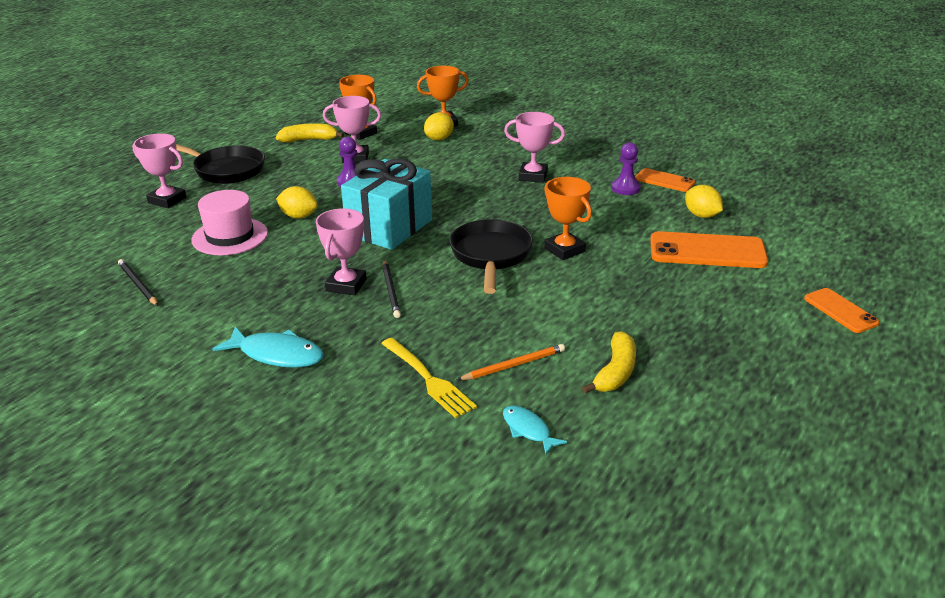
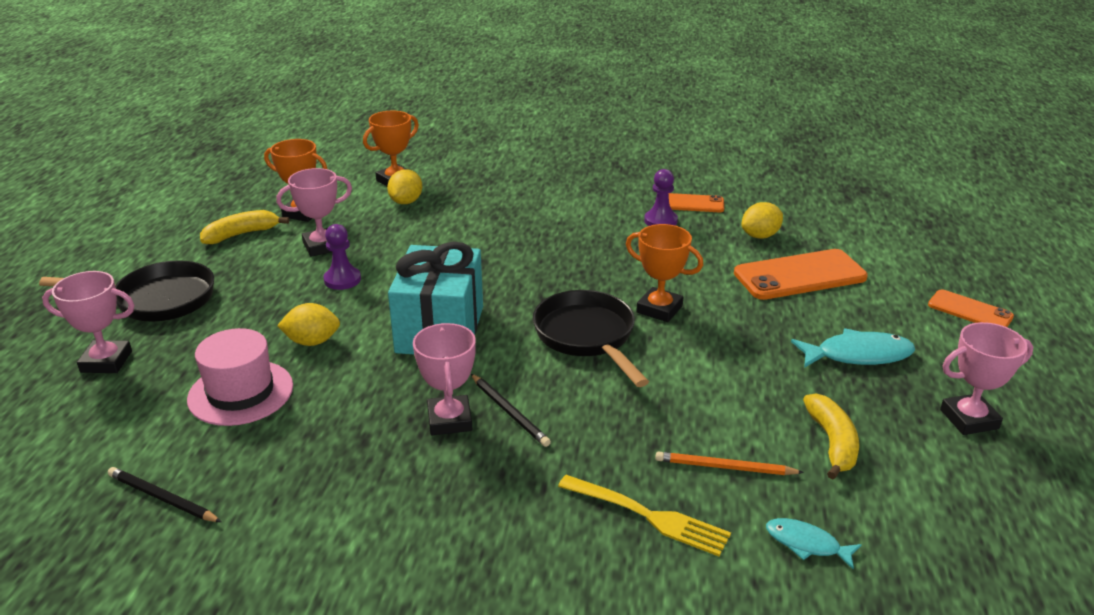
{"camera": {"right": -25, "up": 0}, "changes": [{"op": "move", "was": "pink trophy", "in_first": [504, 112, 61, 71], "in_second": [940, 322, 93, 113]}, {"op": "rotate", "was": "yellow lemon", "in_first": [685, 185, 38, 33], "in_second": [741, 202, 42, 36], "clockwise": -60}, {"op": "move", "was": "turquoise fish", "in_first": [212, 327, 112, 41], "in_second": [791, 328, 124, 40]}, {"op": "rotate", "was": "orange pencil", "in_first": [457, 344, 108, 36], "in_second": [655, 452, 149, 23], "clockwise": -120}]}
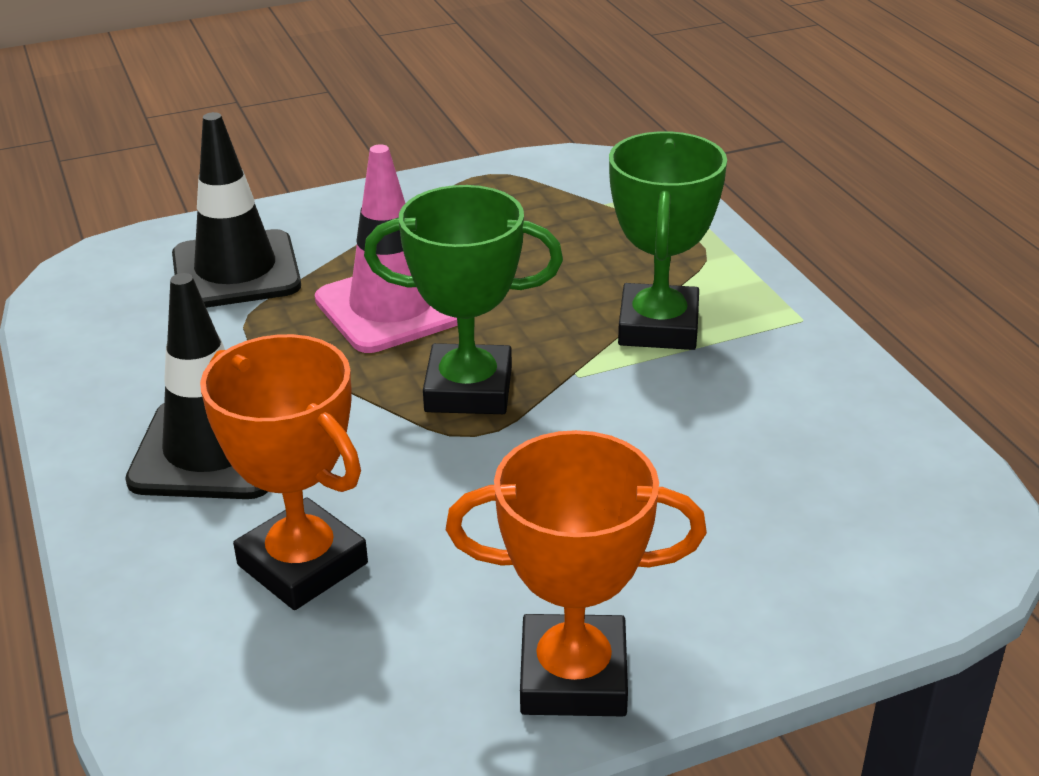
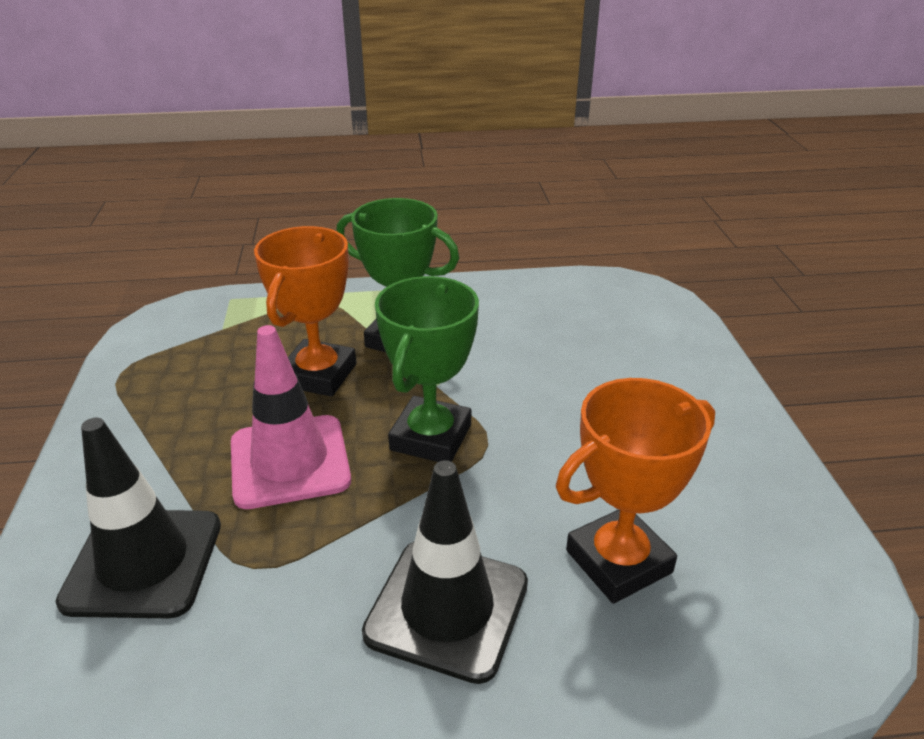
{"camera": {"right": -75, "up": 0}, "changes": [{"op": "move", "was": "orange trophy", "in_first": [446, 430, 261, 286], "in_second": [254, 226, 102, 171]}]}
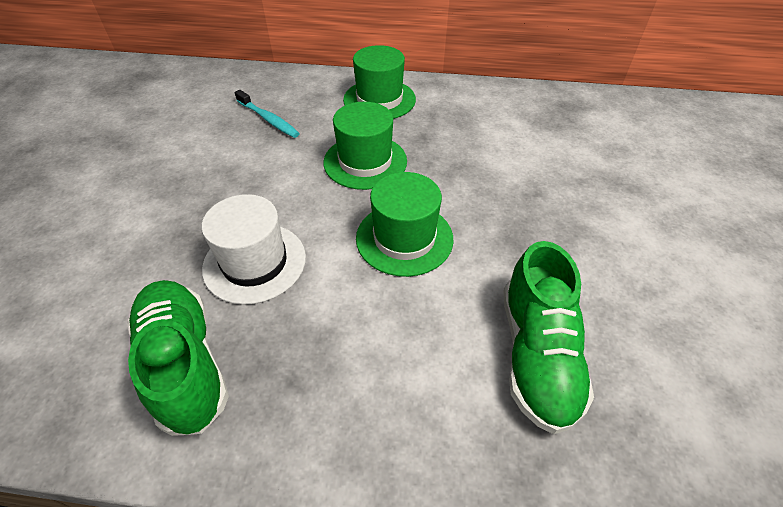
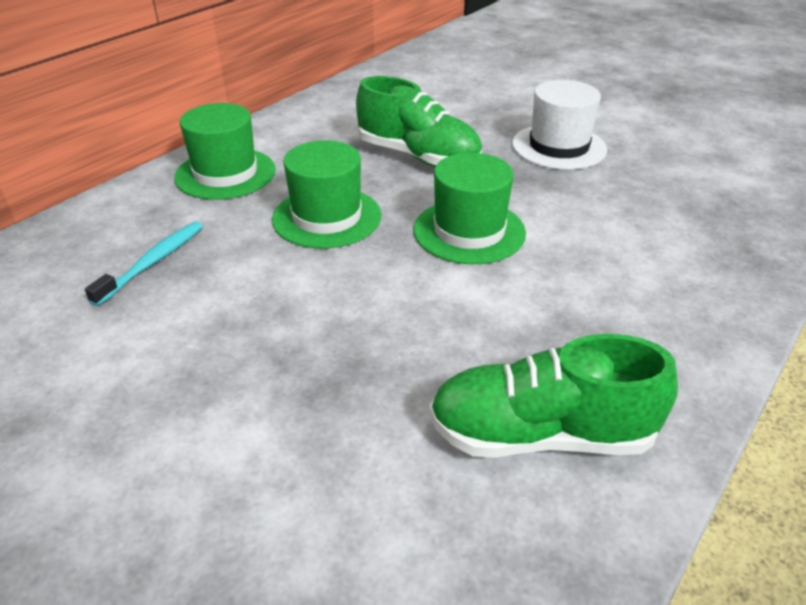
{"camera": {"right": -60, "up": -10}, "changes": [{"op": "rotate", "was": "turquoise toothbrush", "in_first": [235, 90, 65, 48], "in_second": [85, 221, 118, 85], "clockwise": -45}, {"op": "move", "was": "white hat", "in_first": [201, 194, 105, 111], "in_second": [512, 80, 95, 90]}, {"op": "move", "was": "green shoe", "in_first": [503, 241, 91, 193], "in_second": [356, 76, 126, 91]}]}
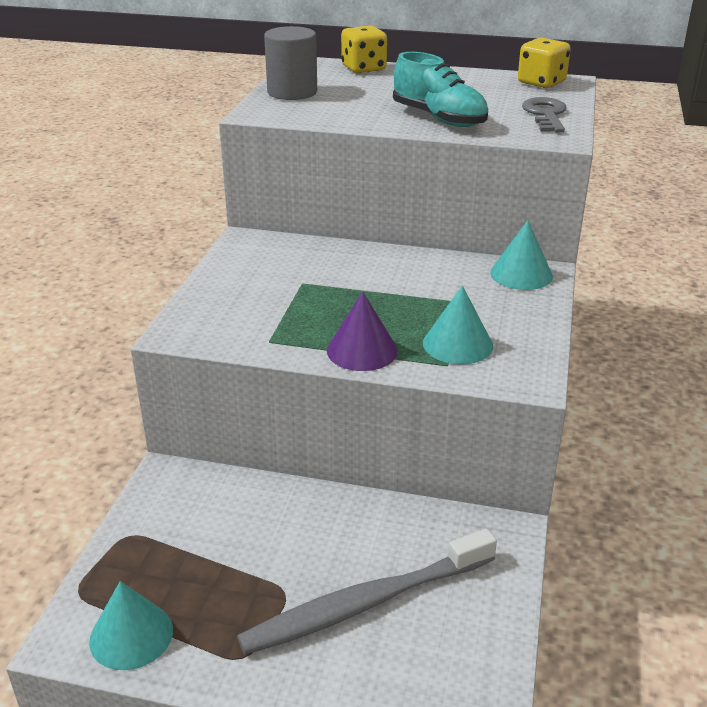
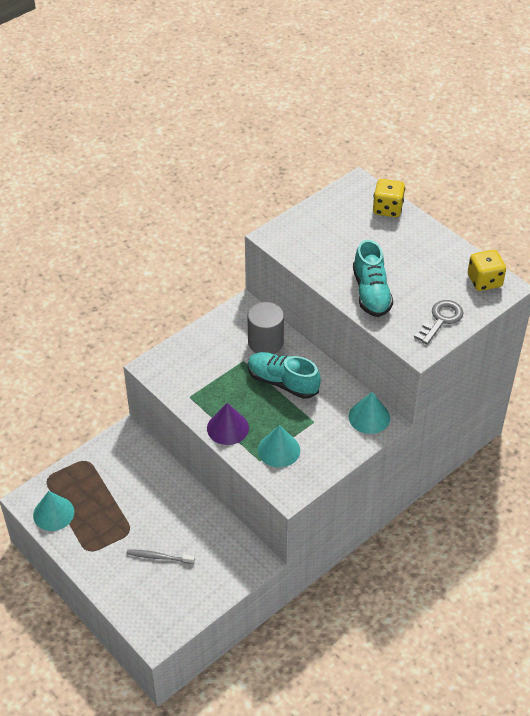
{"camera": {"right": 35, "up": 15}, "changes": [{"op": "move", "was": "grey cylinder", "in_first": [264, 26, 53, 74], "in_second": [248, 302, 36, 52]}, {"op": "resize", "was": "grey toothbrush", "in_first": [237, 529, 260, 126], "in_second": [126, 549, 69, 15], "ratio": 0.46}, {"op": "insert", "now": "turquoise shoe", "in_second": [248, 352, 73, 47]}]}
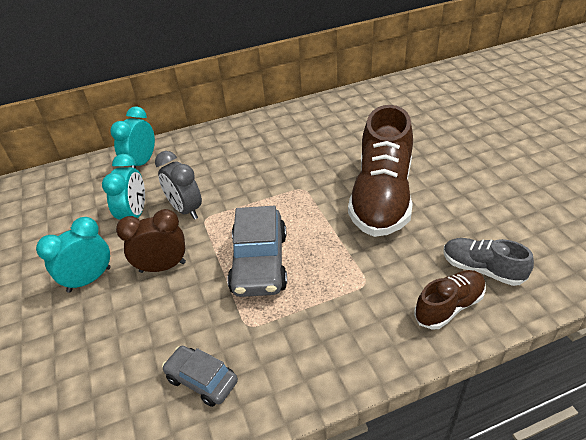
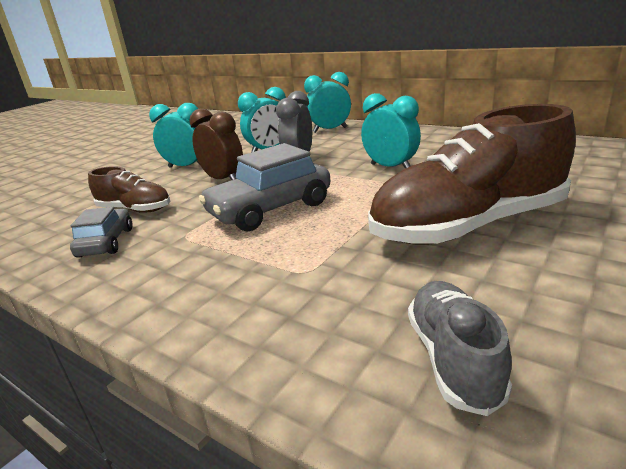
{"camera": {"right": 55, "up": -15}, "changes": [{"op": "move", "was": "brown shoe", "in_first": [414, 270, 72, 60], "in_second": [88, 166, 82, 47]}, {"op": "insert", "now": "turquoise clock", "in_second": [361, 93, 60, 76]}]}
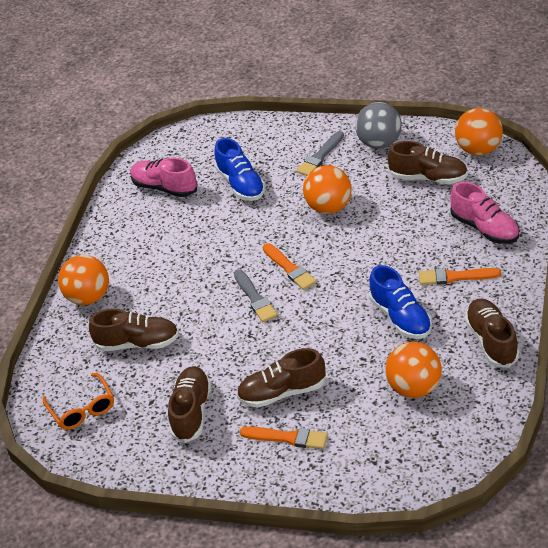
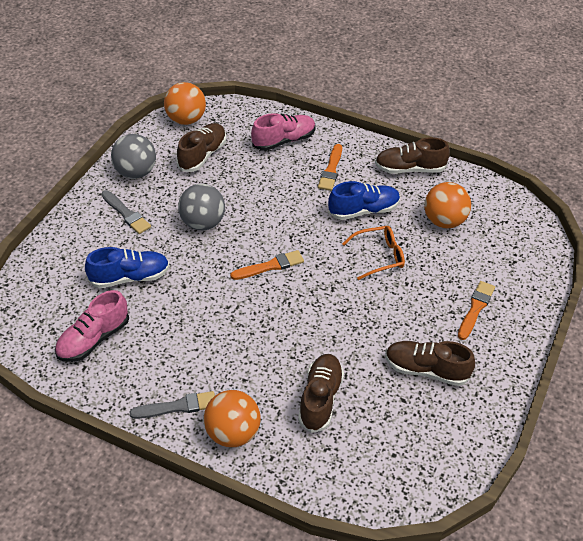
{"camera": {"right": -85, "up": 5}, "changes": [{"op": "recolor", "was": "orange ball", "now": "grey ball", "in_first": [303, 165, 49, 49], "in_second": [178, 184, 47, 46]}, {"op": "move", "was": "grey brush", "in_first": [234, 269, 44, 53], "in_second": [130, 391, 85, 28]}, {"op": "delete", "was": "brown shoe", "in_first": [237, 348, 89, 60]}, {"op": "move", "was": "orange glasses", "in_first": [43, 373, 71, 57], "in_second": [342, 226, 63, 54]}]}
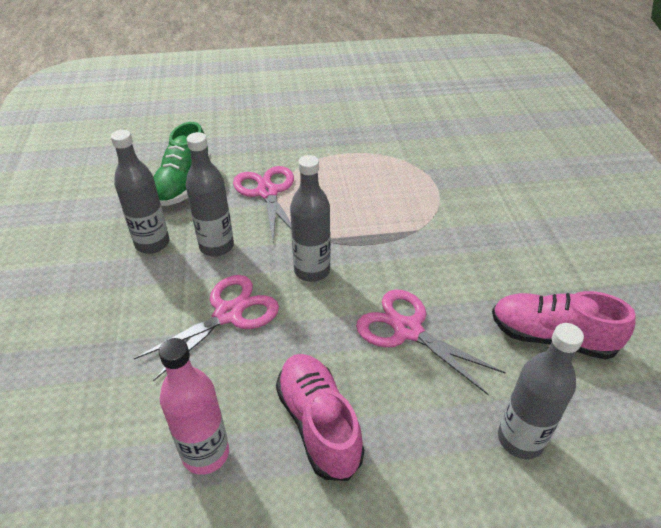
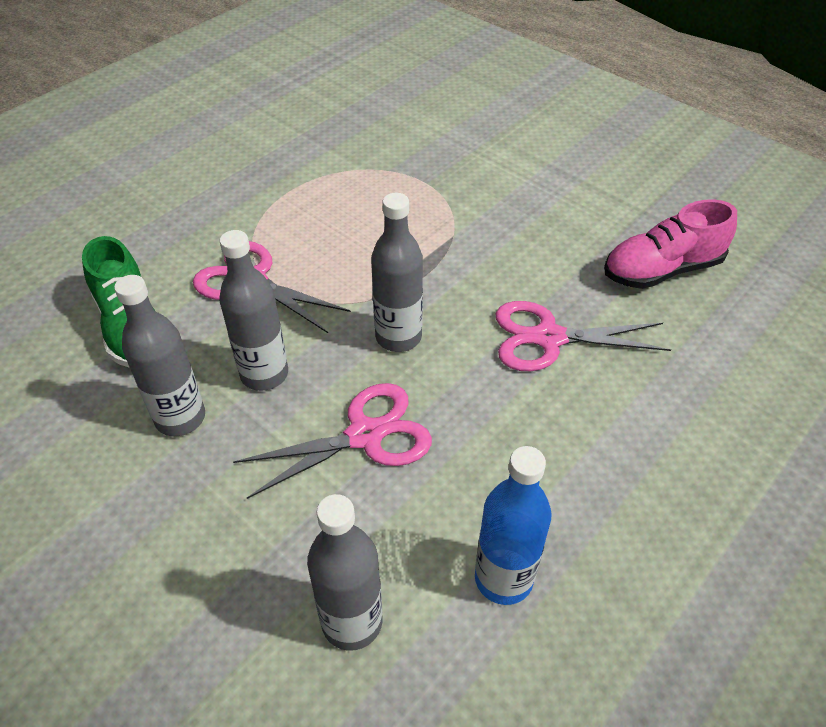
{"camera": {"right": -40, "up": 5}, "changes": [{"op": "rotate", "was": "pink scissors", "in_first": [134, 275, 145, 106], "in_second": [233, 383, 199, 116], "clockwise": 60}, {"op": "move", "was": "grey bottle", "in_first": [498, 323, 86, 136], "in_second": [307, 494, 75, 157]}, {"op": "recolor", "was": "pink bottle", "now": "blue bottle", "in_first": [159, 338, 70, 137], "in_second": [475, 446, 77, 159]}, {"op": "delete", "was": "pink shoe", "in_first": [276, 354, 88, 127]}]}
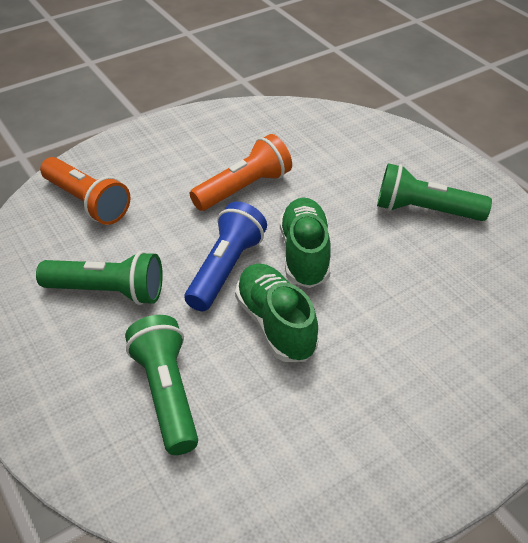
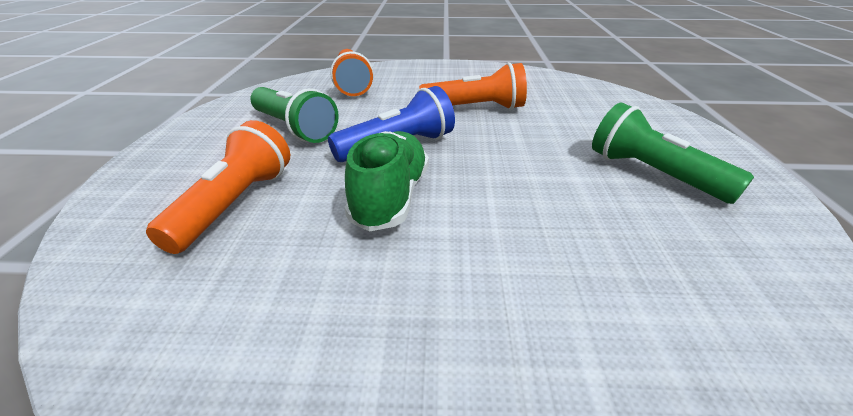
{"camera": {"right": 35, "up": -10}, "changes": [{"op": "delete", "was": "green shoe", "in_first": [280, 197, 51, 91]}, {"op": "recolor", "was": "green flashlight", "now": "orange flashlight", "in_first": [125, 315, 73, 140], "in_second": [146, 120, 144, 134]}]}
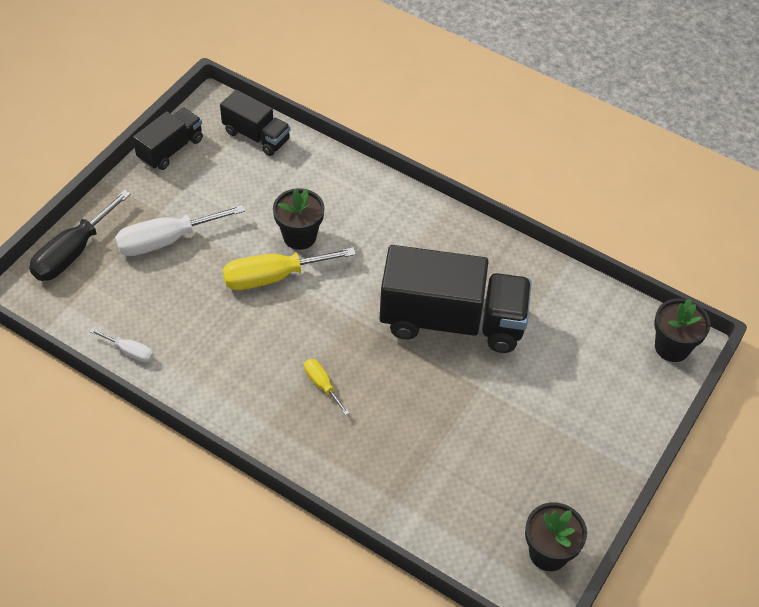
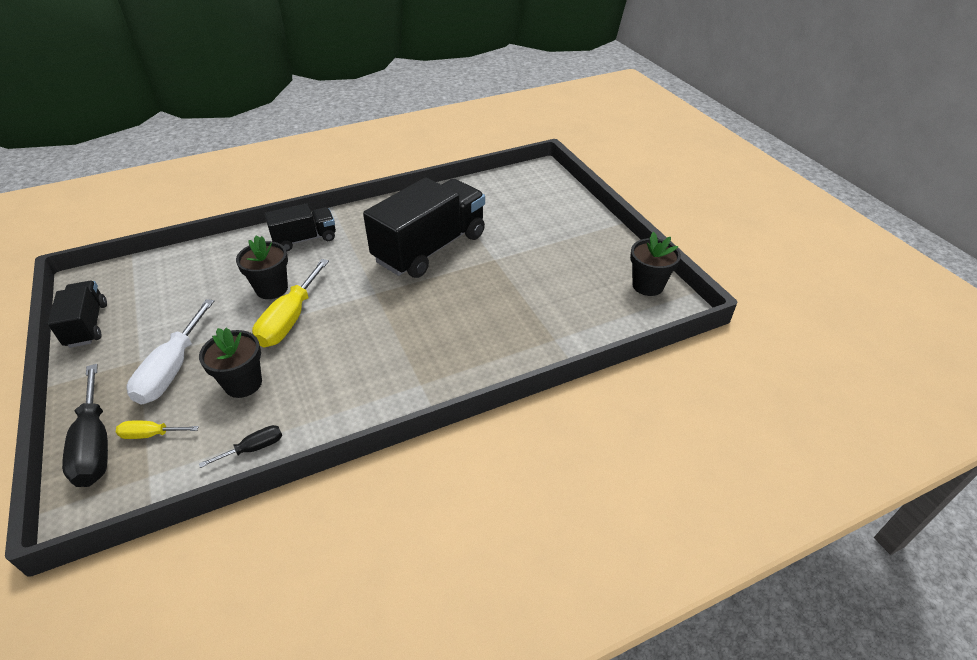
{"camera": {"right": -55, "up": -10}, "changes": [{"op": "move", "was": "black truck", "in_first": [220, 90, 71, 66], "in_second": [264, 204, 72, 47]}, {"op": "move", "was": "black flower pot", "in_first": [654, 299, 57, 63], "in_second": [199, 328, 63, 70]}, {"op": "recolor", "was": "white screwdriver", "now": "black screwdriver", "in_first": [89, 328, 65, 35], "in_second": [199, 425, 83, 43]}, {"op": "move", "was": "yellow screwdriver", "in_first": [304, 359, 45, 56], "in_second": [116, 421, 83, 18]}]}
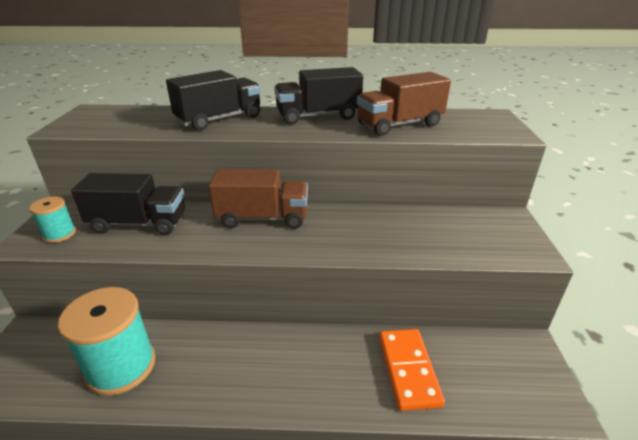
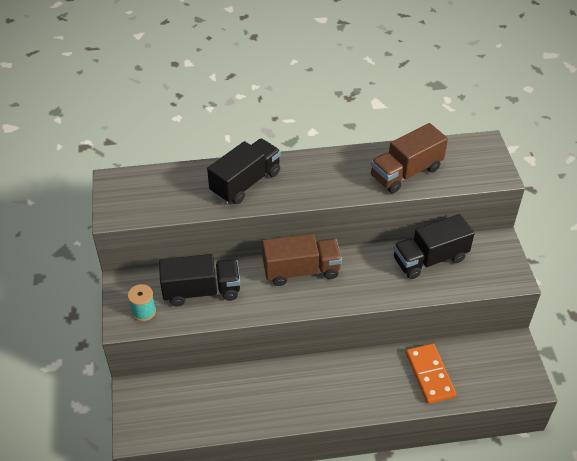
{"camera": {"right": -10, "up": 15}, "changes": [{"op": "move", "was": "black truck", "in_first": [274, 67, 89, 58], "in_second": [393, 214, 82, 65]}, {"op": "delete", "was": "turquoise spool", "in_first": [58, 287, 98, 109]}]}
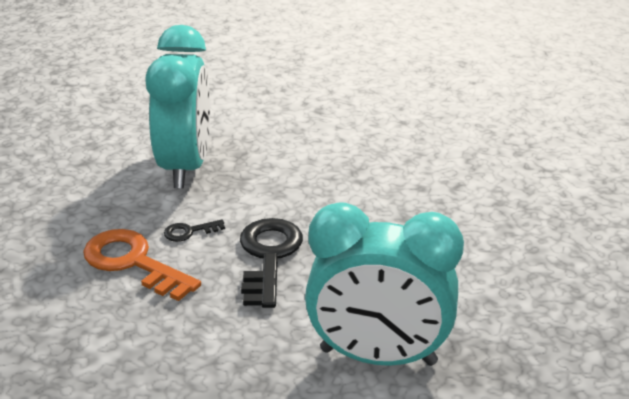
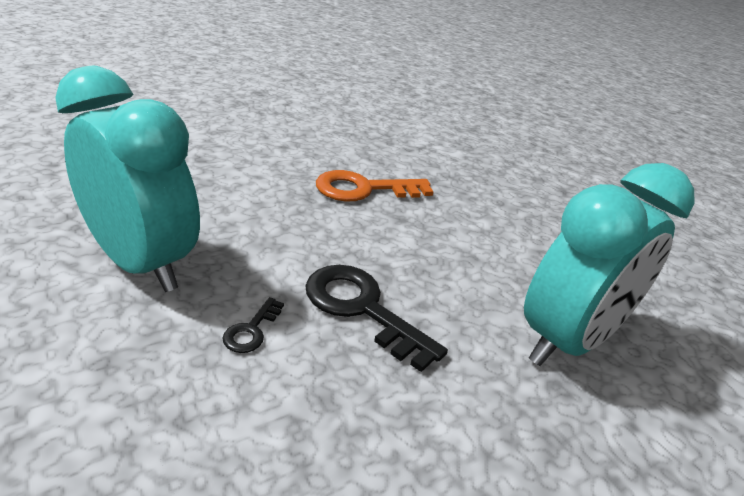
{"camera": {"right": -55, "up": 0}, "changes": [{"op": "move", "was": "orange key", "in_first": [83, 229, 118, 72], "in_second": [316, 170, 118, 32]}]}
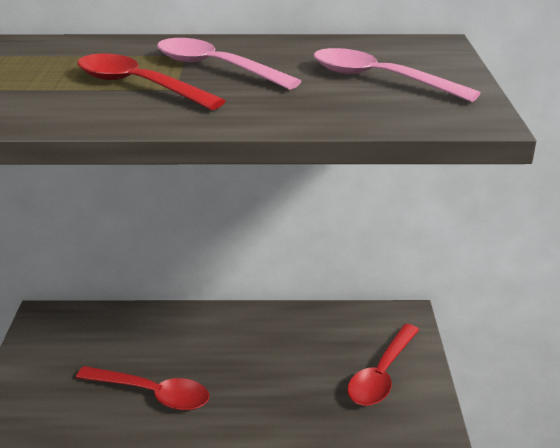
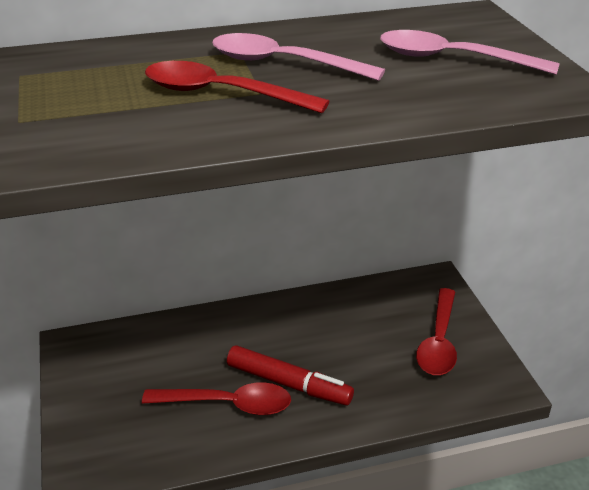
{"camera": {"right": -15, "up": 5}, "changes": [{"op": "insert", "now": "red marker", "in_second": [227, 345, 127, 60]}]}
